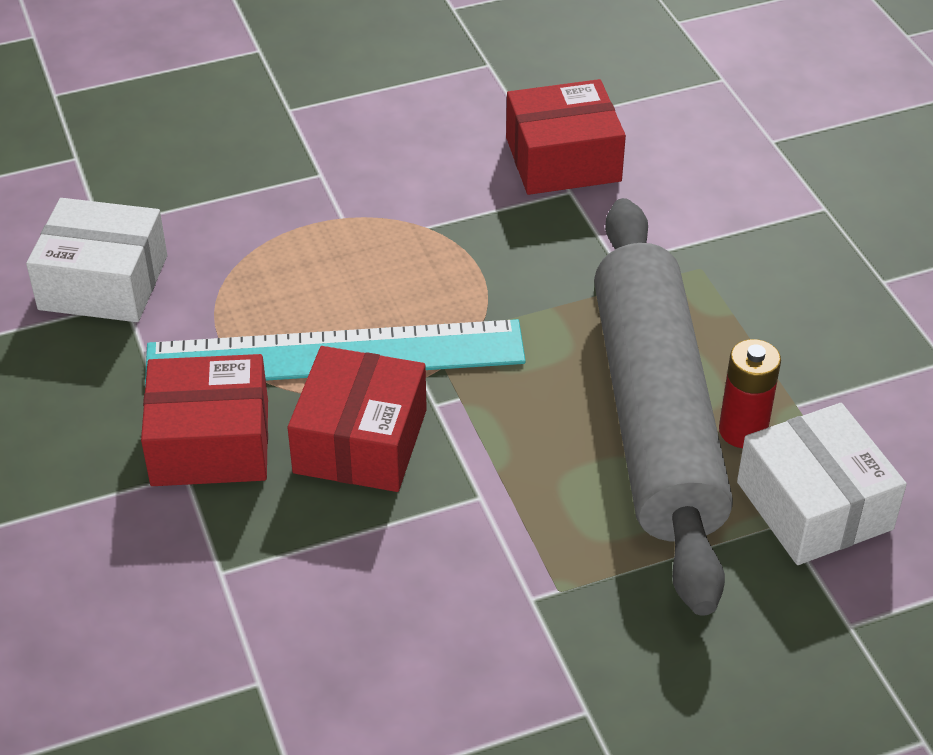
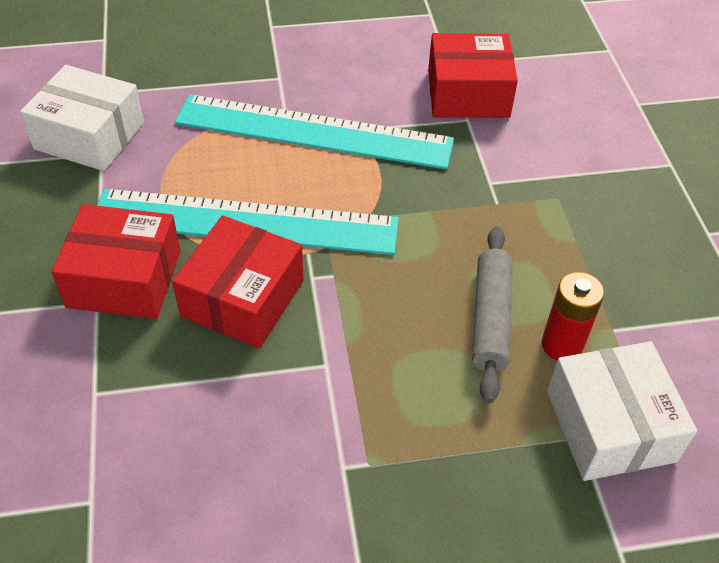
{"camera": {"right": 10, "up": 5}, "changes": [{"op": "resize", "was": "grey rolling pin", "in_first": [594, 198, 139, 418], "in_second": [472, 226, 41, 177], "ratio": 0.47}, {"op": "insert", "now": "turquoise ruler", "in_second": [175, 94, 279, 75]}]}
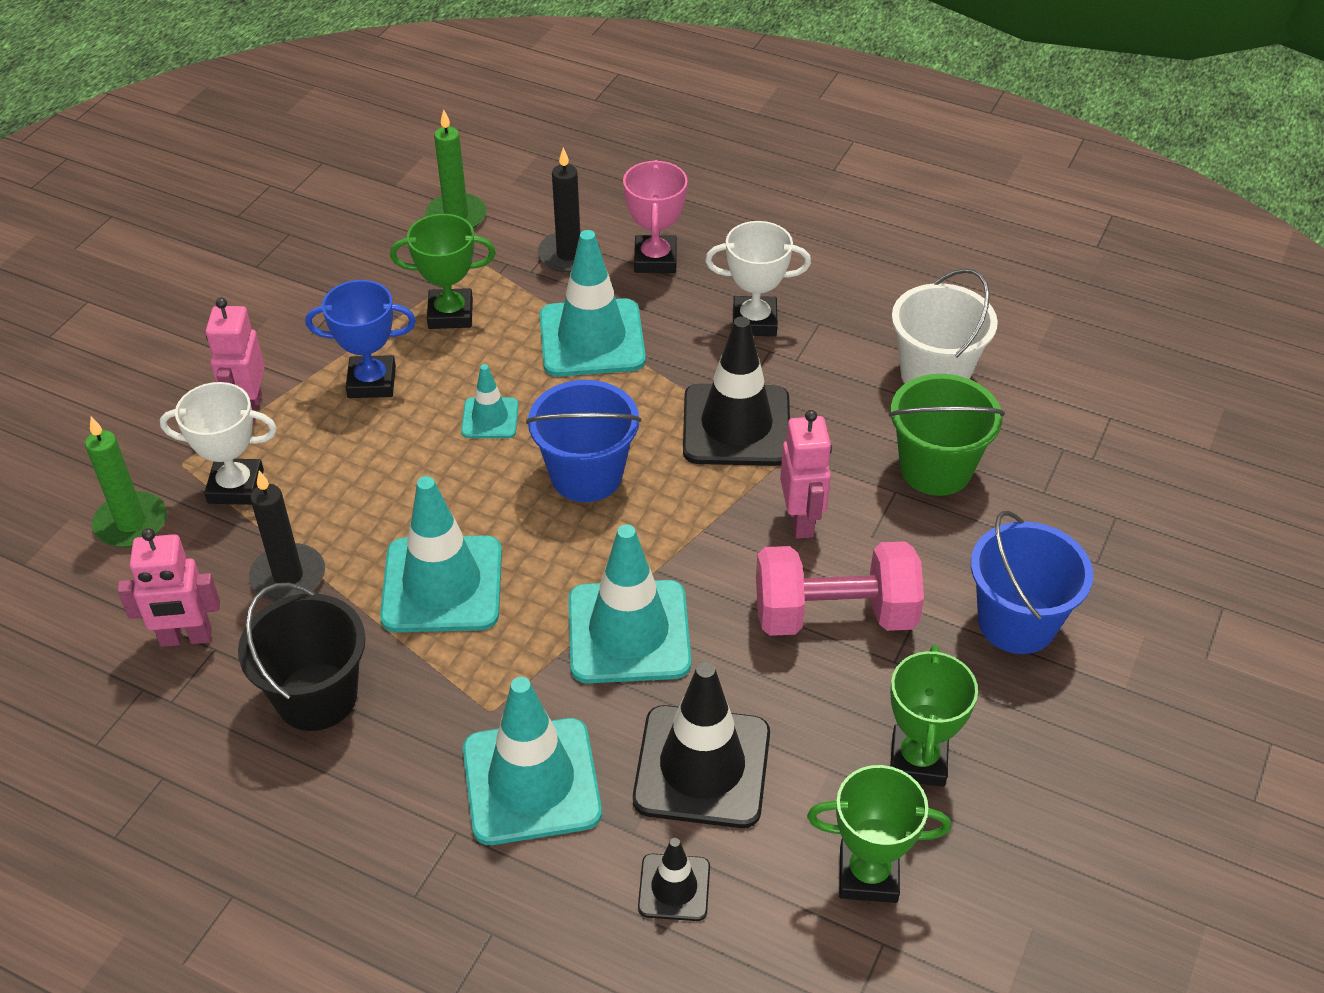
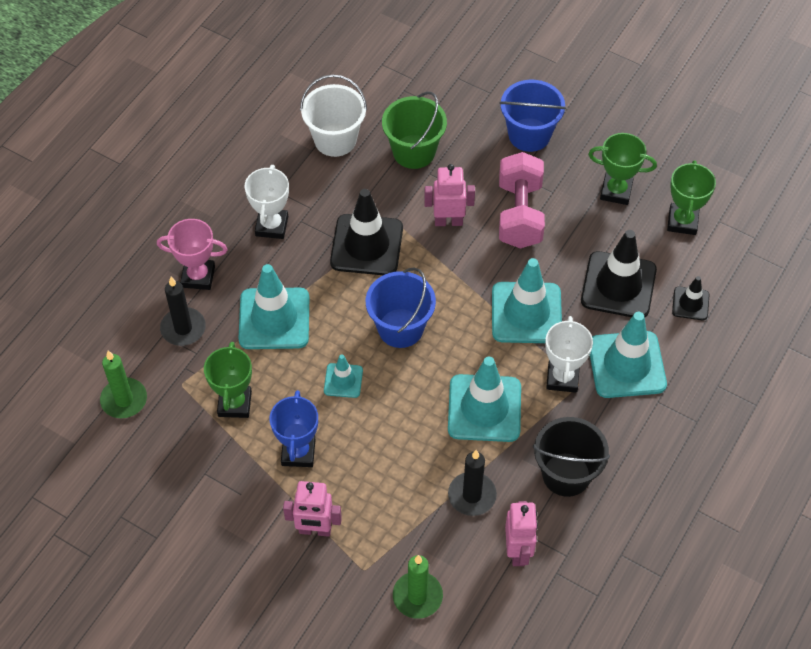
{"camera": {"right": -85, "up": 10}, "changes": [{"op": "move", "was": "white trophy", "in_first": [160, 382, 117, 123], "in_second": [545, 316, 48, 77]}]}
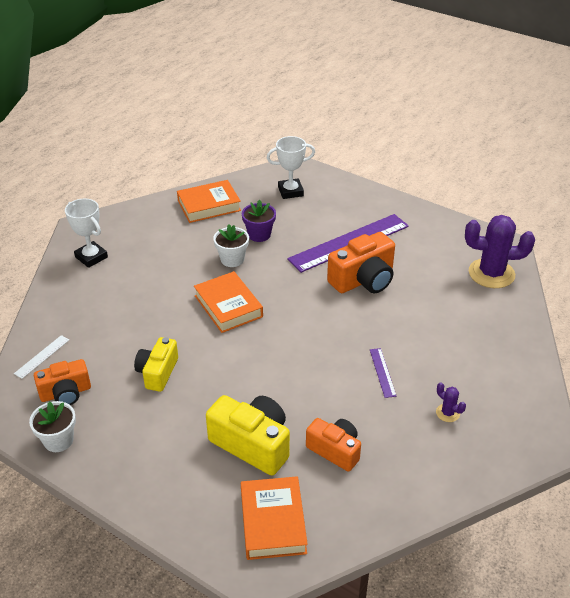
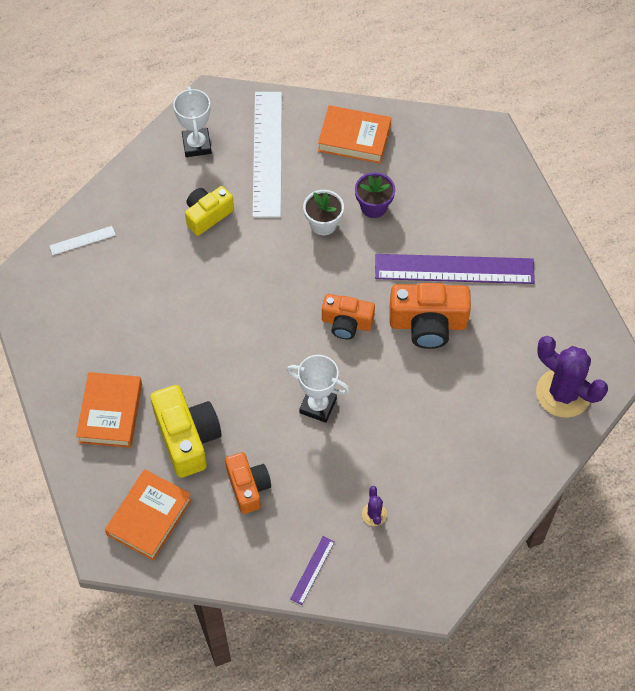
{"camera": {"right": 35, "up": 20}, "changes": [{"op": "move", "was": "white trophy", "in_first": [267, 136, 48, 63], "in_second": [287, 355, 63, 68]}, {"op": "move", "was": "orange book", "in_first": [194, 271, 69, 62], "in_second": [76, 372, 66, 76]}, {"op": "move", "was": "yellow camera", "in_first": [134, 337, 44, 55], "in_second": [185, 186, 49, 50]}, {"op": "move", "was": "purple ruler", "in_first": [370, 348, 26, 50], "in_second": [290, 536, 45, 69]}, {"op": "move", "was": "orange camera", "in_first": [34, 359, 57, 46], "in_second": [322, 294, 53, 45]}, {"op": "delete", "was": "white flower pot", "in_first": [29, 401, 47, 51]}, {"op": "insert", "now": "white ruler", "in_second": [253, 92, 29, 126]}]}
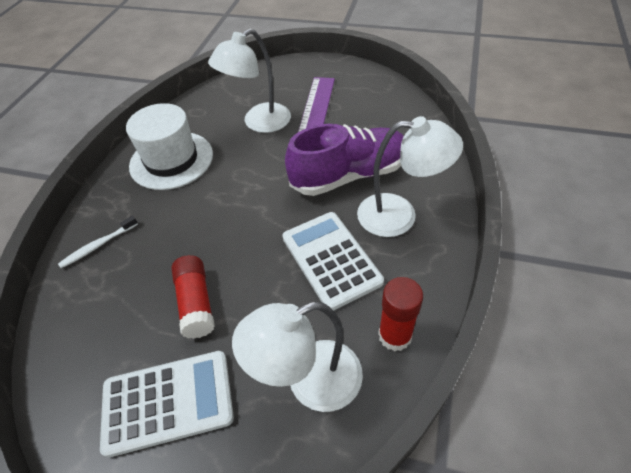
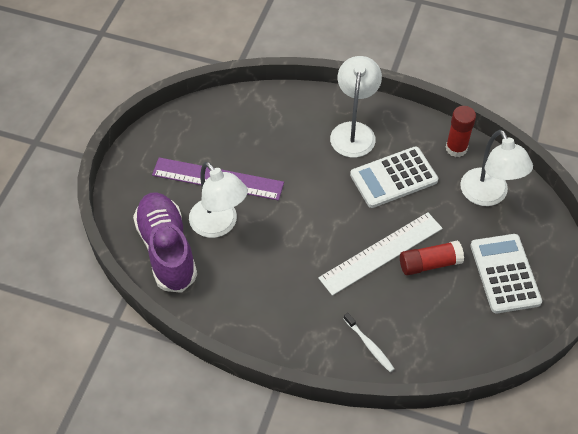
{"camera": {"right": -90, "up": 5}, "changes": [{"op": "delete", "was": "white hat", "in_first": [126, 103, 87, 87]}, {"op": "move", "was": "purple shoe", "in_first": [285, 124, 119, 72], "in_second": [133, 192, 64, 101]}, {"op": "insert", "now": "white ruler", "in_second": [318, 212, 125, 84]}]}
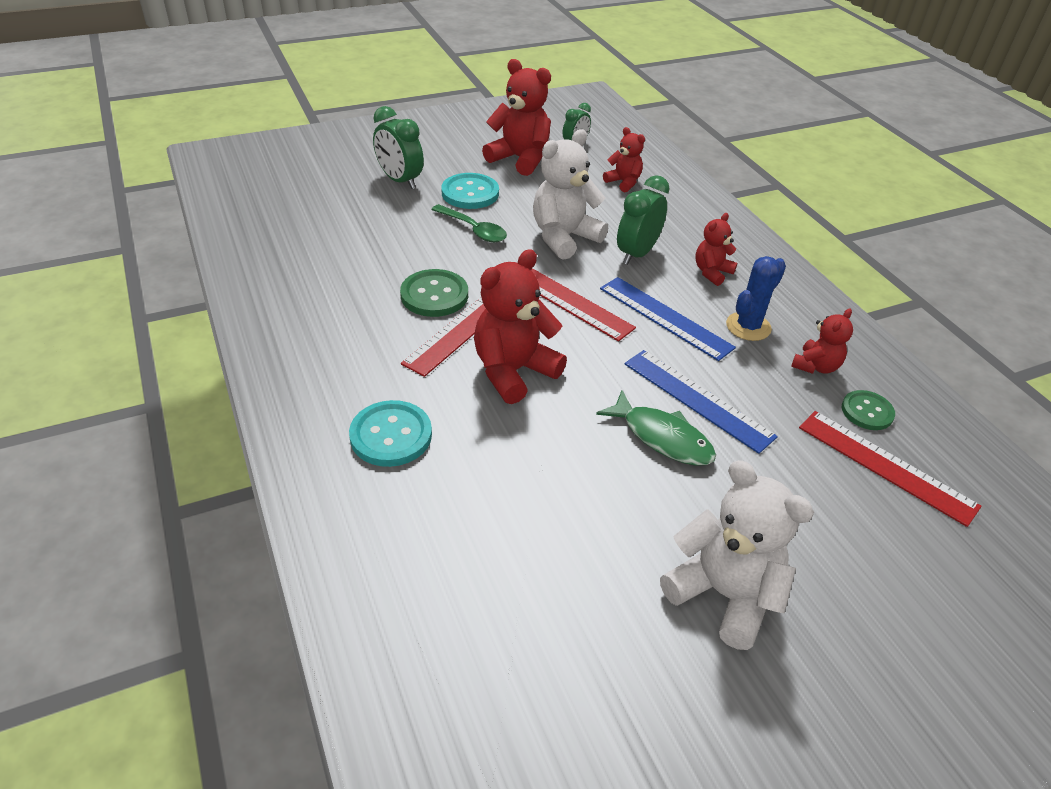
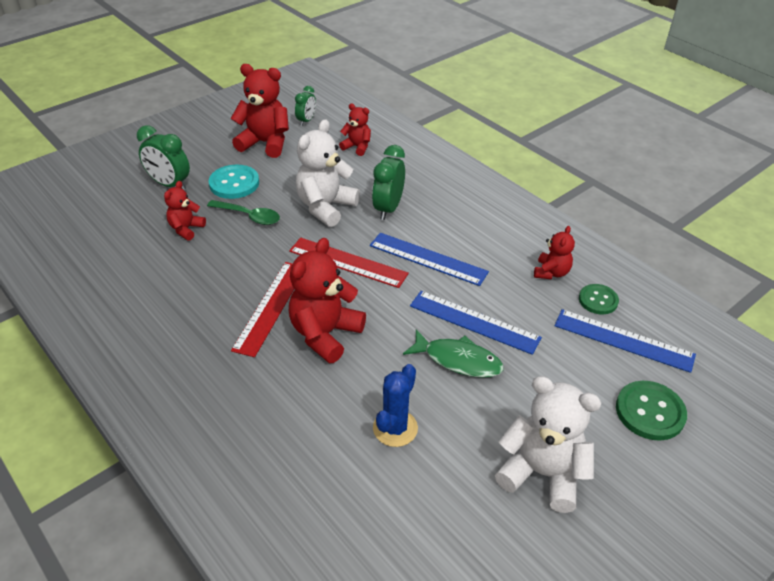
{"camera": {"right": -15, "up": 0}, "changes": [{"op": "move", "was": "red teddy bear", "in_first": [695, 213, 42, 73], "in_second": [164, 181, 42, 60]}, {"op": "move", "was": "blue cactus", "in_first": [726, 256, 60, 85], "in_second": [373, 364, 45, 83]}, {"op": "move", "was": "green button", "in_first": [400, 269, 68, 48], "in_second": [616, 381, 71, 60]}, {"op": "delete", "was": "turquoise button", "in_first": [349, 400, 83, 67]}, {"op": "recolor", "was": "red ruler", "now": "blue ruler", "in_first": [799, 411, 182, 116], "in_second": [554, 309, 142, 64]}]}
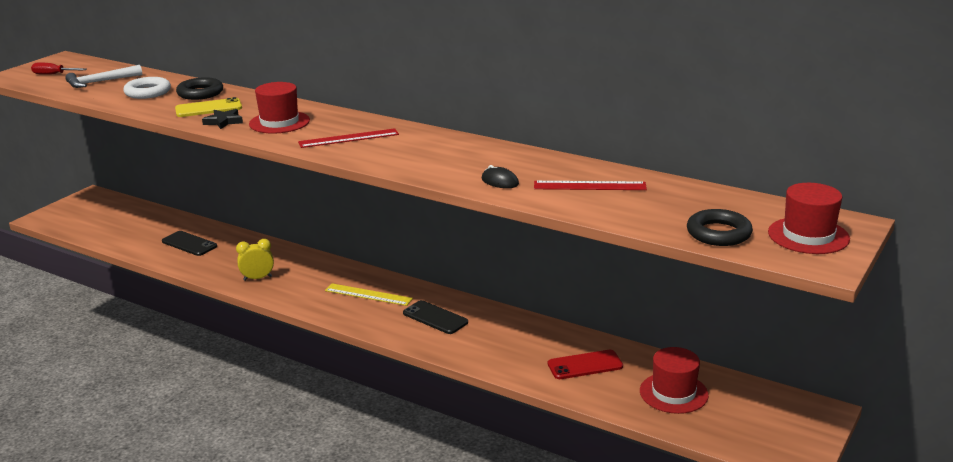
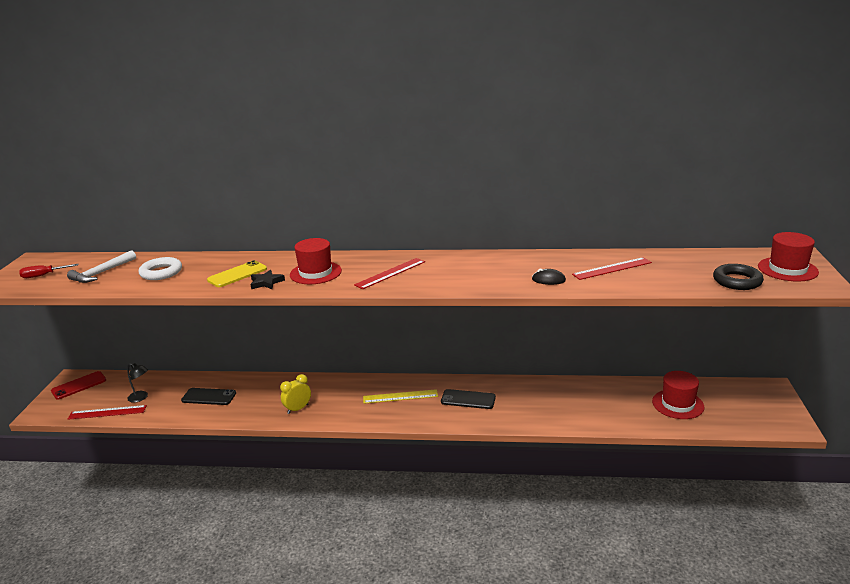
{"camera": {"right": -25, "up": 0}, "changes": [{"op": "delete", "was": "black ring", "in_first": [176, 77, 47, 23]}, {"op": "move", "was": "red phone", "in_first": [548, 350, 75, 29], "in_second": [51, 371, 55, 29]}, {"op": "insert", "now": "black lamp", "in_second": [127, 363, 21, 40]}, {"op": "insert", "now": "red ruler", "in_second": [68, 405, 79, 15]}]}
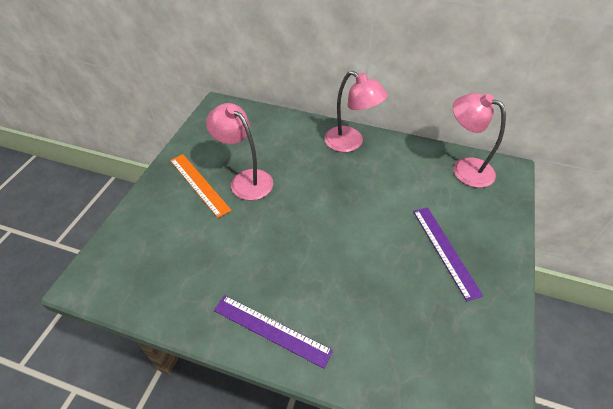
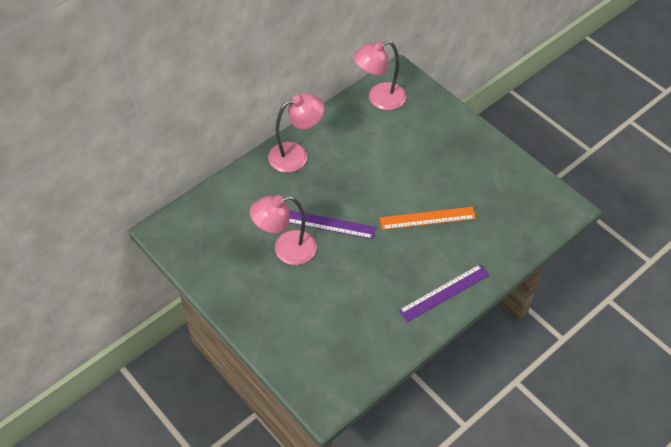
{"camera": {"right": -60, "up": 5}, "changes": [{"op": "move", "was": "orange ruler", "in_first": [170, 154, 62, 64], "in_second": [380, 207, 96, 23]}, {"op": "move", "was": "purple ruler", "in_first": [413, 207, 70, 94], "in_second": [289, 210, 87, 29]}]}
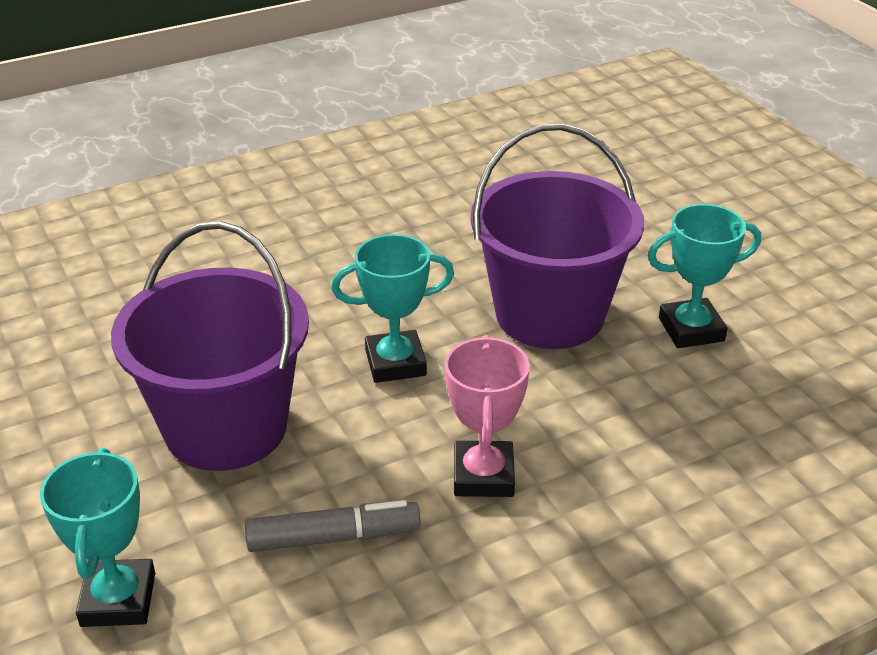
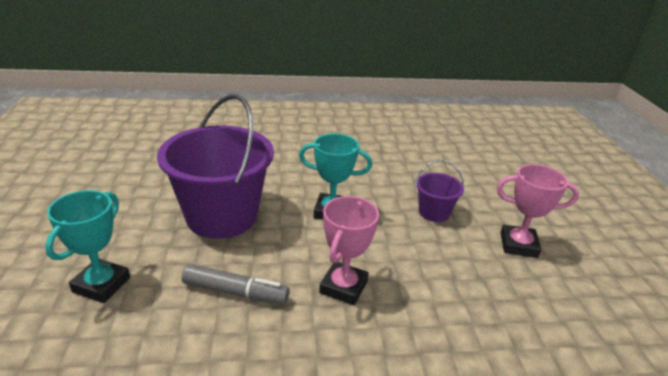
{"camera": {"right": 20, "up": -5}, "changes": [{"op": "resize", "was": "purple bucket", "in_first": [471, 124, 173, 225], "in_second": [415, 160, 49, 62], "ratio": 0.46}, {"op": "recolor", "was": "turquoise trophy", "now": "pink trophy", "in_first": [648, 204, 113, 144], "in_second": [497, 164, 82, 94]}]}
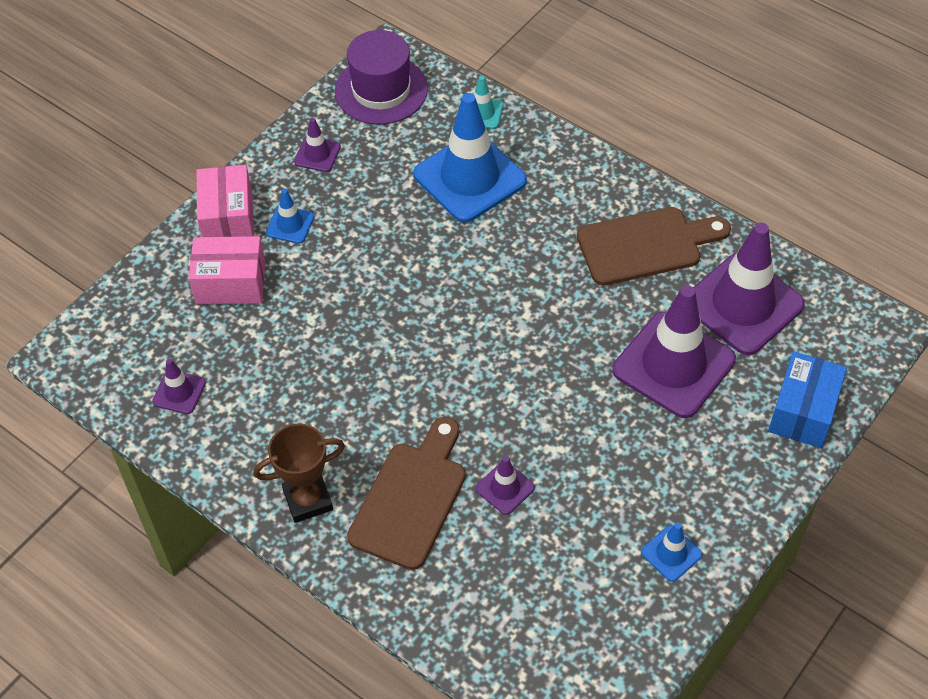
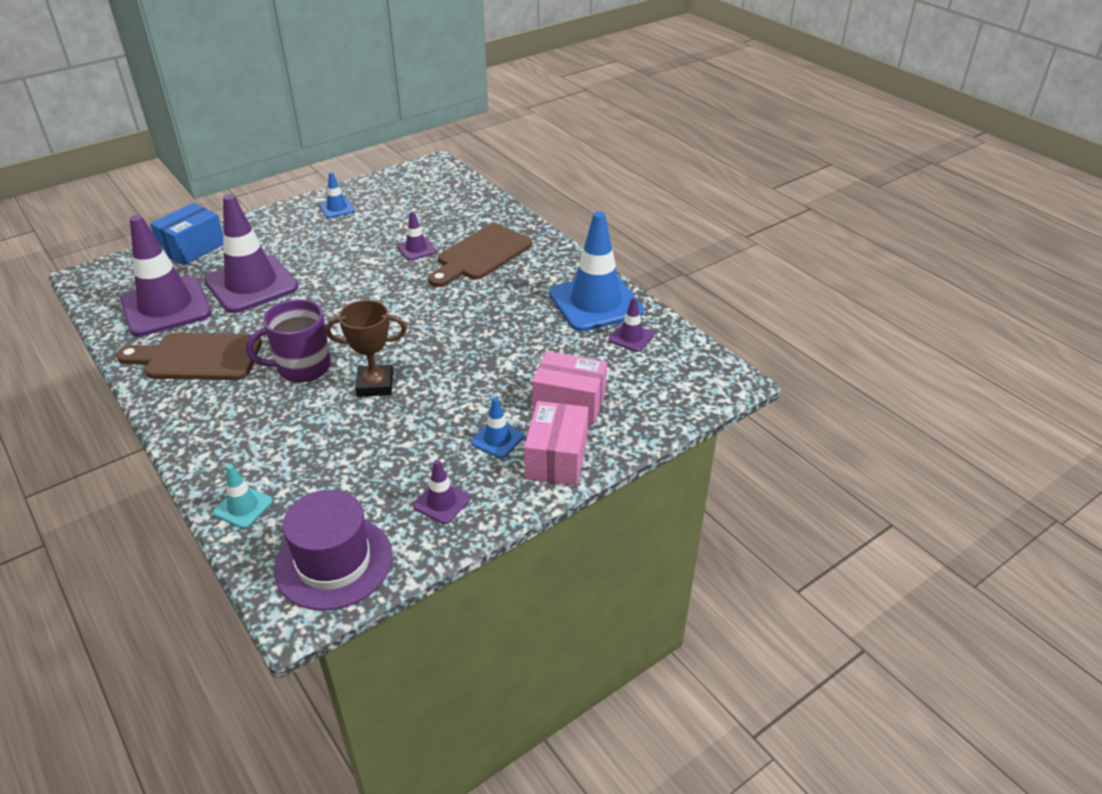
{"camera": {"right": -165, "up": -15}, "changes": [{"op": "move", "was": "blue traffic cone", "in_first": [413, 93, 114, 129], "in_second": [549, 211, 95, 121]}, {"op": "move", "was": "brown trophy", "in_first": [253, 424, 92, 99], "in_second": [325, 300, 82, 97]}, {"op": "insert", "now": "purple mug", "in_second": [246, 299, 85, 83]}]}
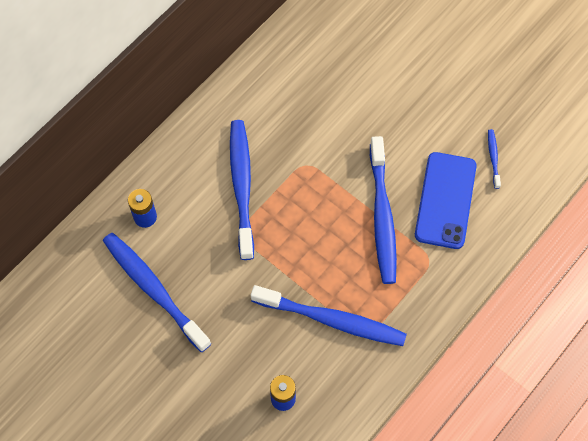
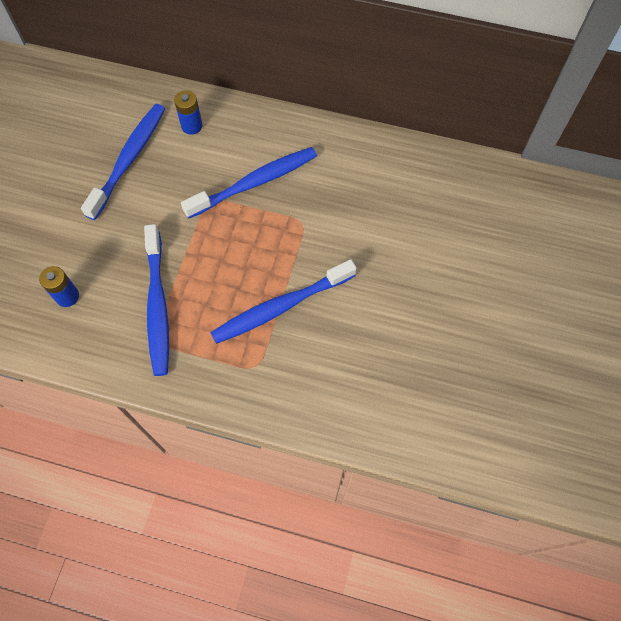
{"camera": {"right": 65, "up": 0}, "changes": [{"op": "delete", "was": "blue toothbrush", "in_first": [488, 129, 13, 60]}, {"op": "delete", "was": "blue phone", "in_first": [415, 152, 62, 97]}]}
